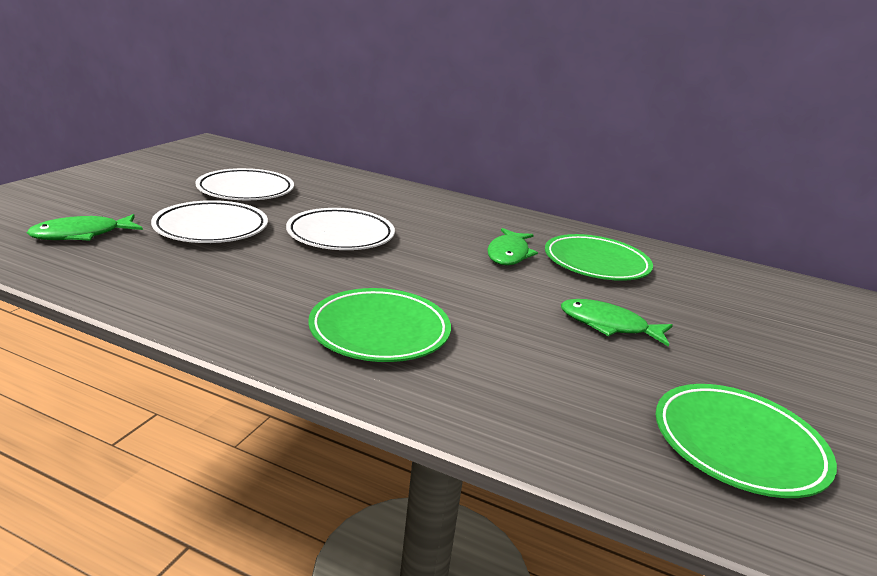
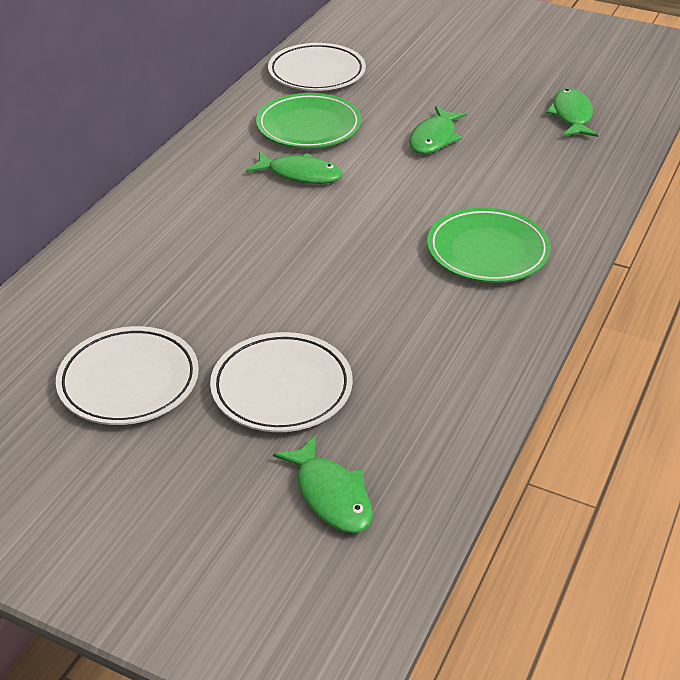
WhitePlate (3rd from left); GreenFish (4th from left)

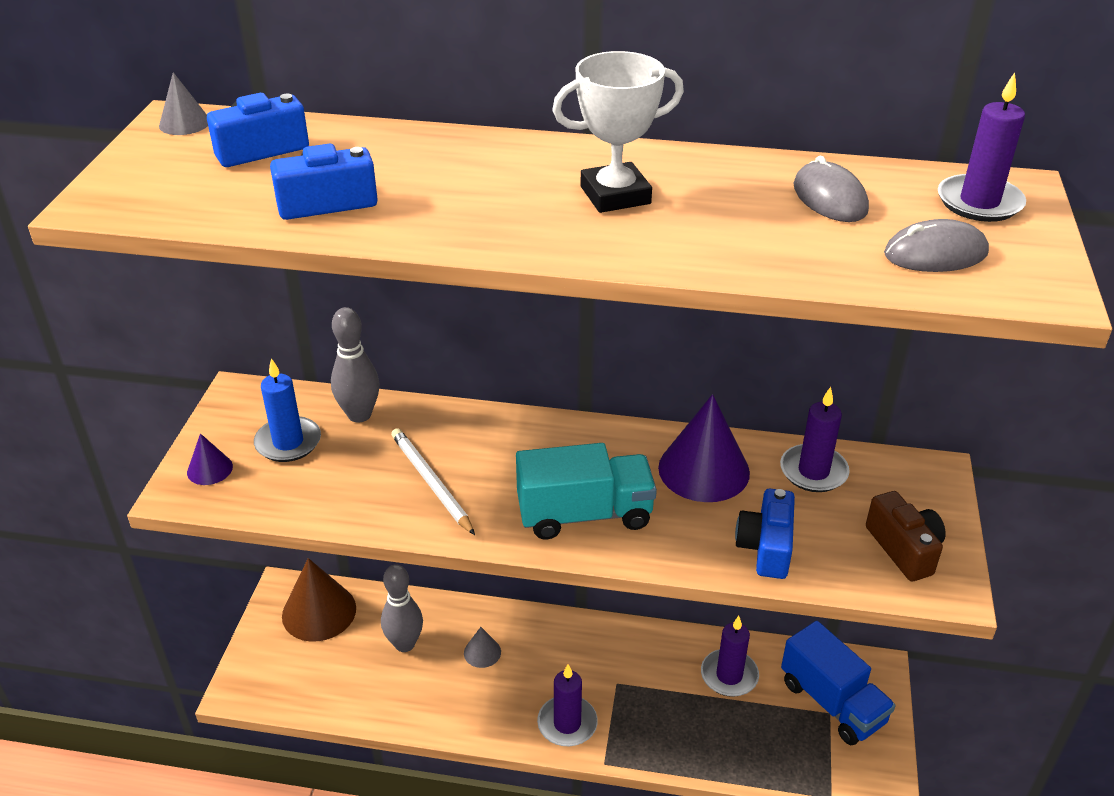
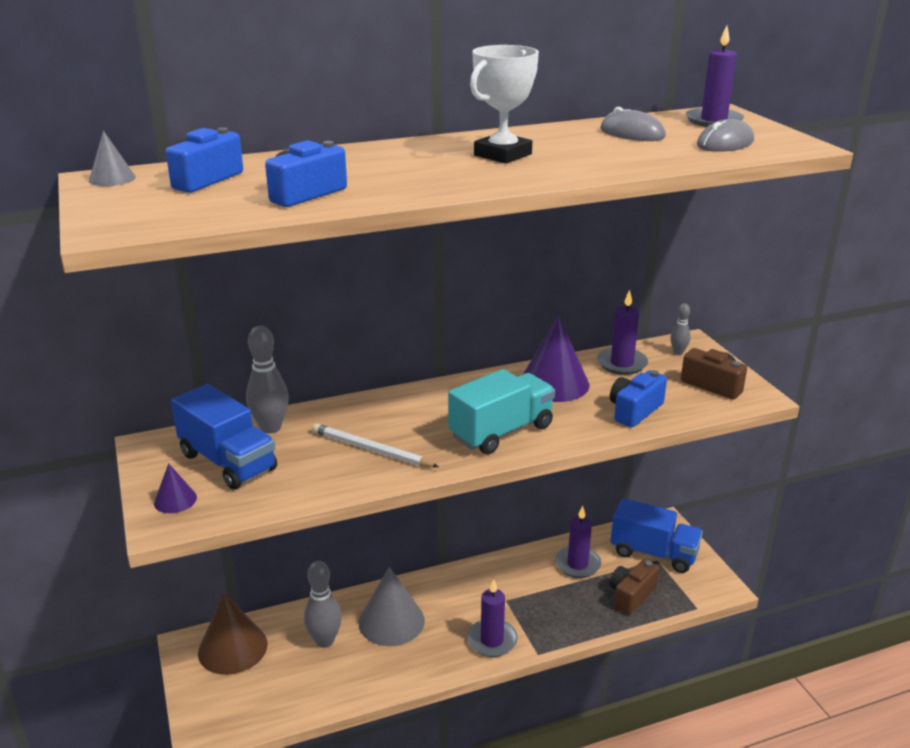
BlueTruck (1st from left); GreyCone (2nd from left); BlueCamera (3rd from left); BrownCamera (1st from left); GreyBowlingPin (3rd from left)

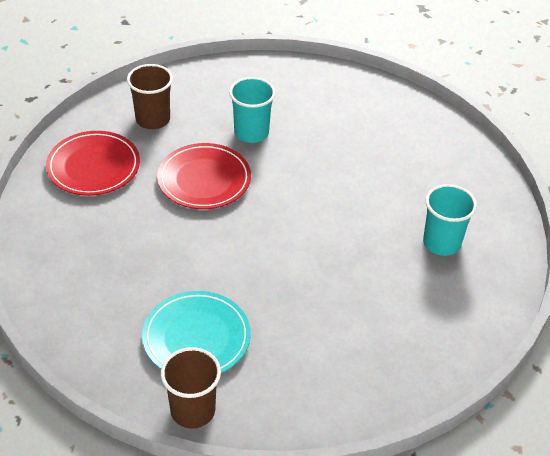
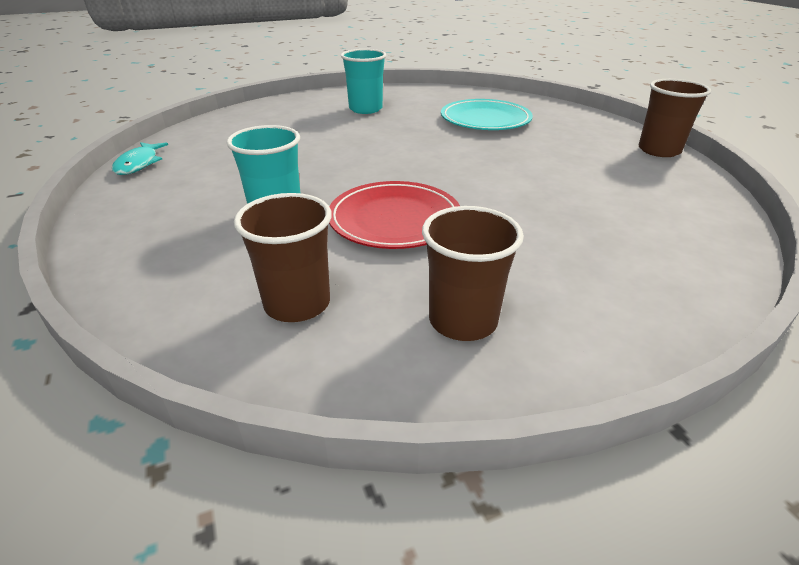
TurquoiseFish; BrownCup (2nd from left); TurquoisePlate

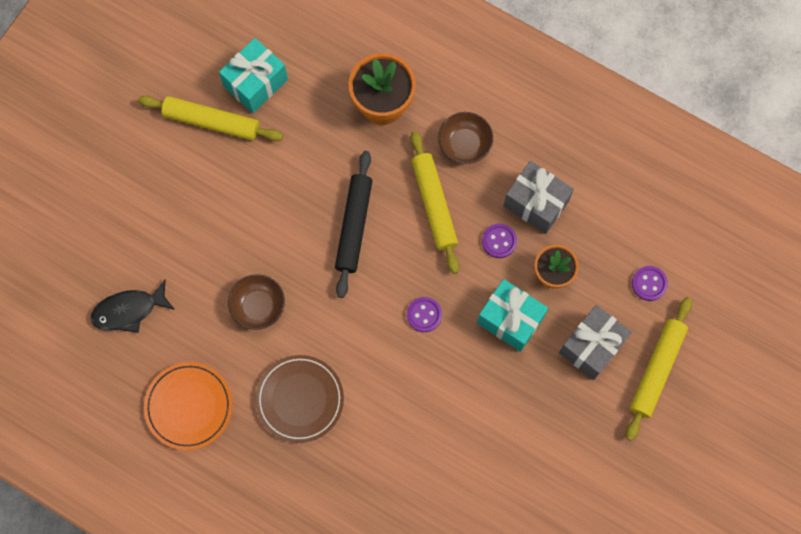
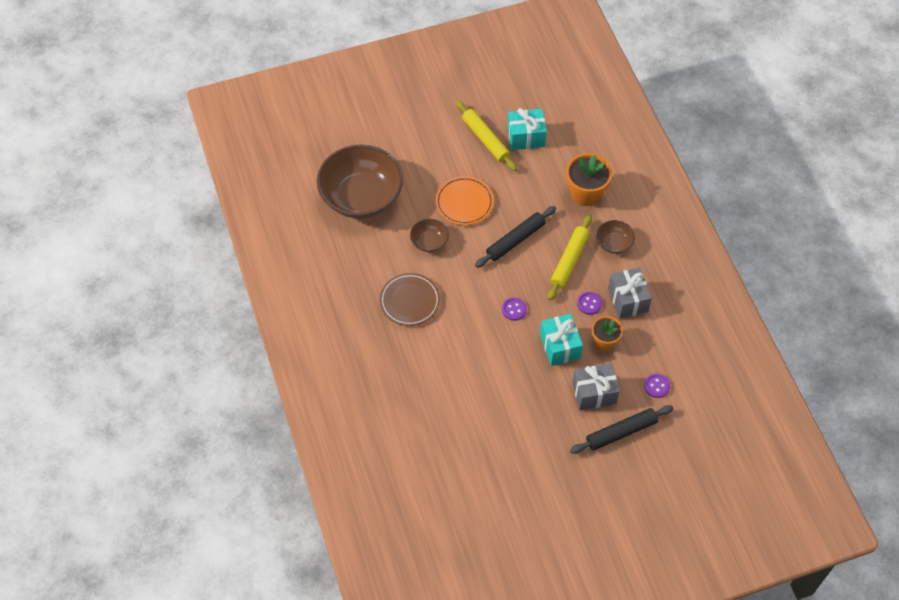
BrownBowl (1st from left); OrangePlate; BlackRollingPin (2nd from left)

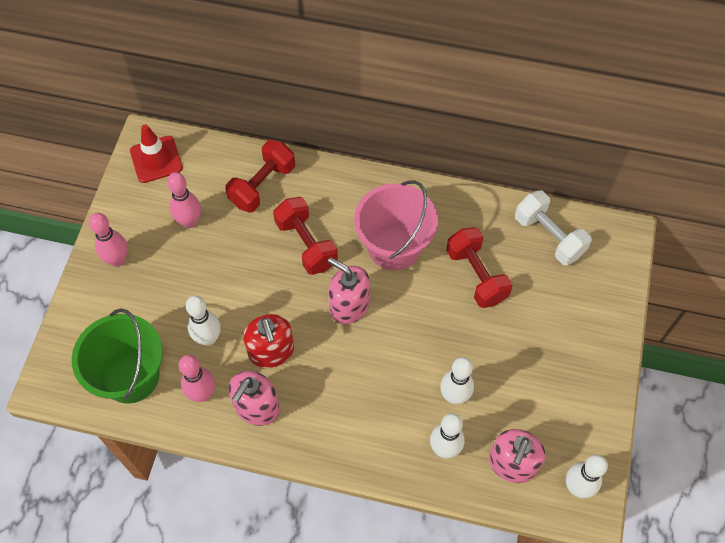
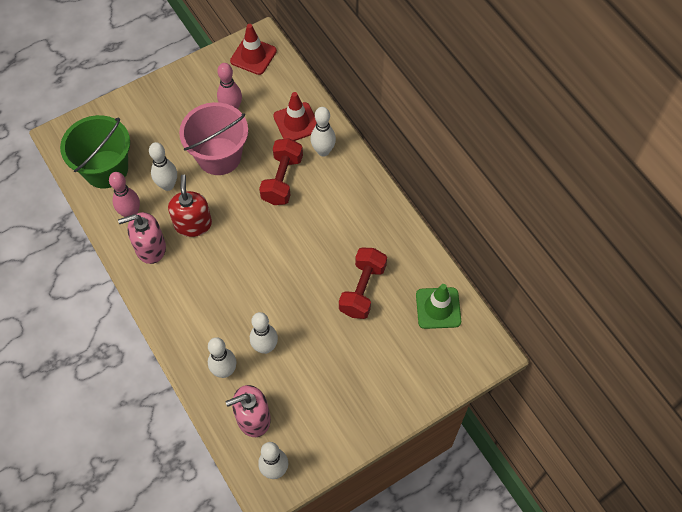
RedSoapDispenser; PinkBucket; RedTrafficCone (2nd from left); WhiteBowlingPin (5th from left); GreenTrafficCone; PinkBowlingPin (1st from left in the first image); PinkSoapDispenser (2nd from left in the first image)

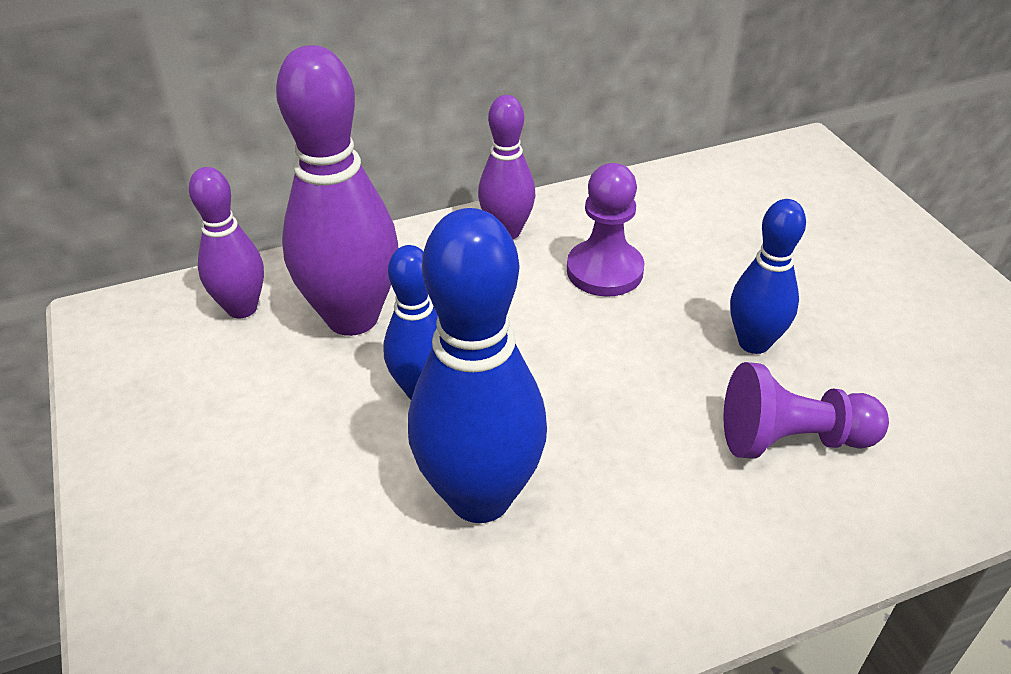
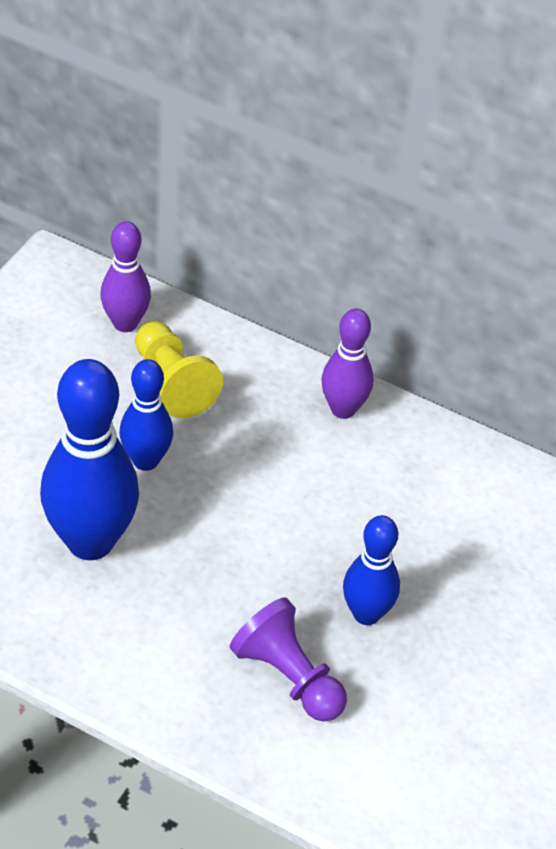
YellowPawn; PurplePawn (1st from left in the first image)

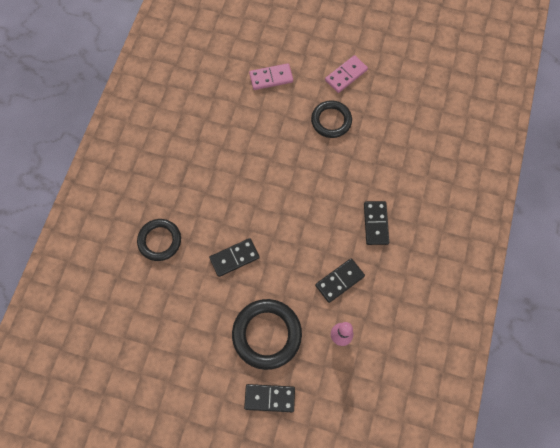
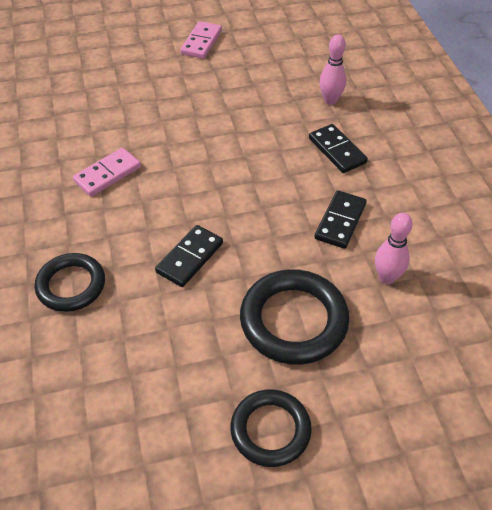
PinkDomino (1st from left); BlackRing (2nd from left); PinkBowlingPin (1st from left); BlackDomino (2nd from left in the first image)

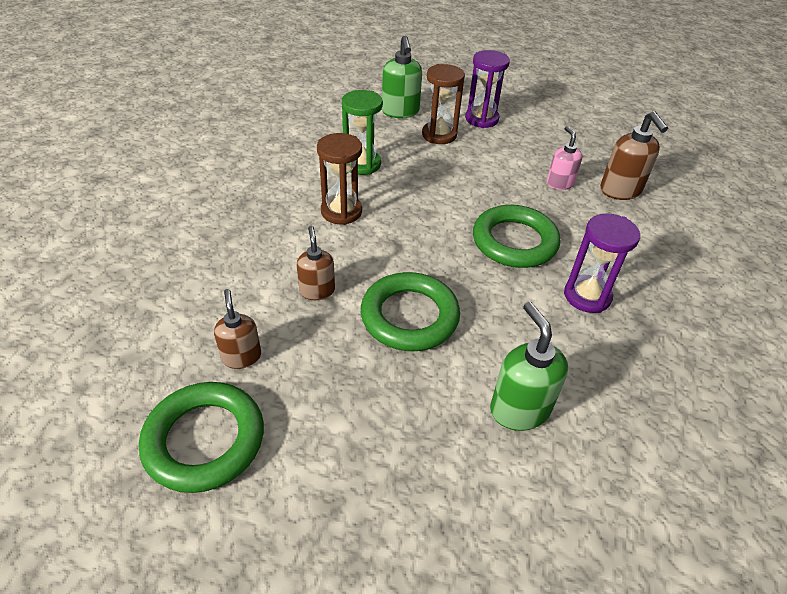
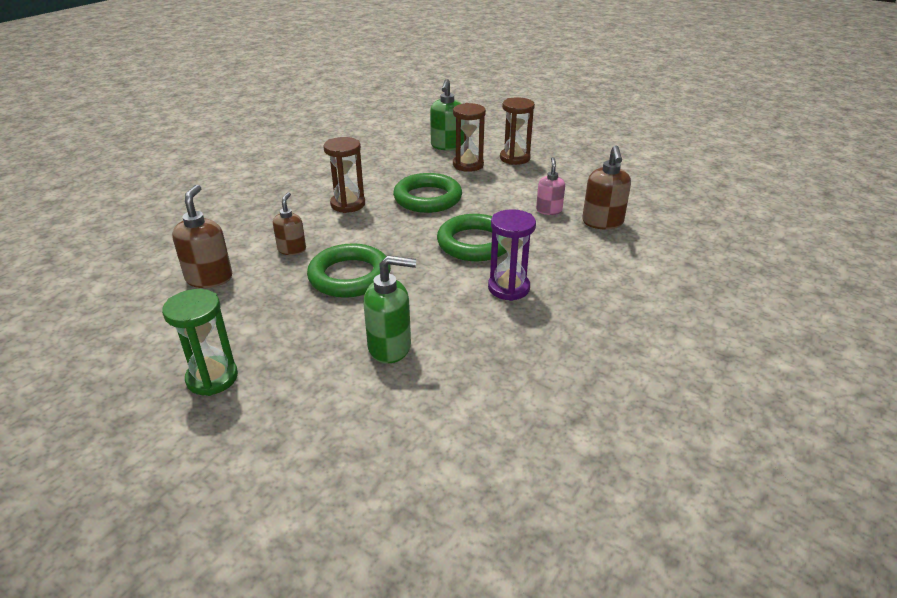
GreenHourglass; BrownSoapDispenser (1st from left); GreenSoapDispenser (1st from left); GreenRing (2nd from left); BrownHourglass (3rd from left)

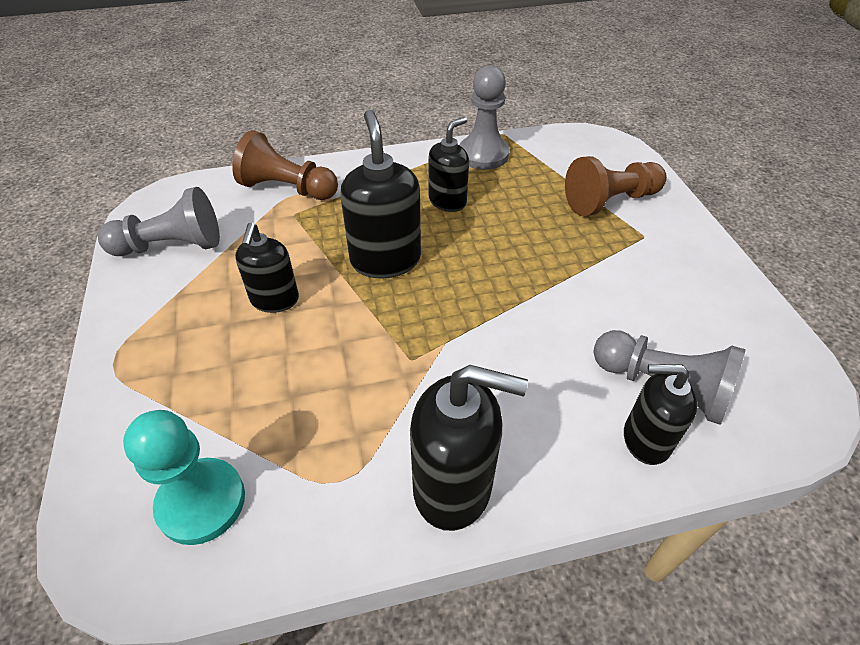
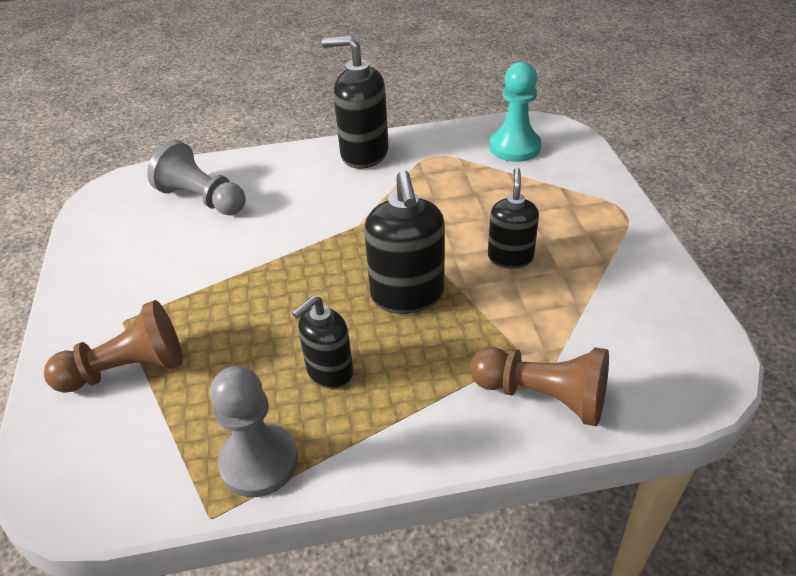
GreyPawn (1st from left in the first image); BlackSoapDispenser (5th from left in the first image)

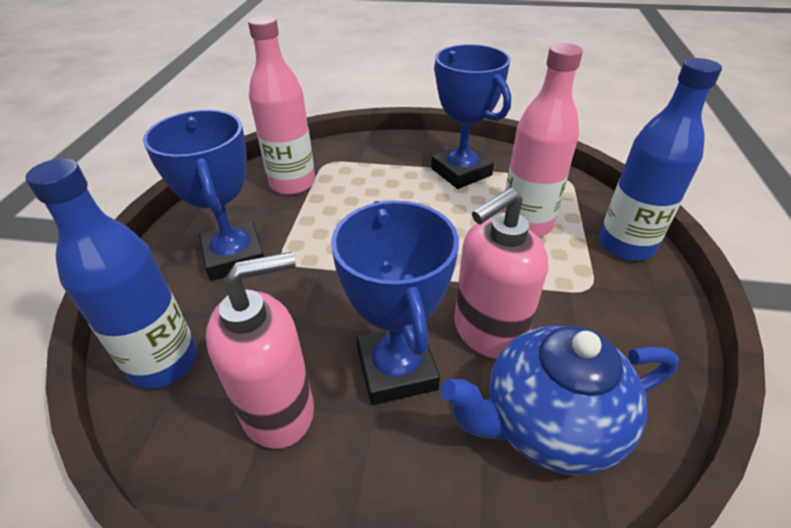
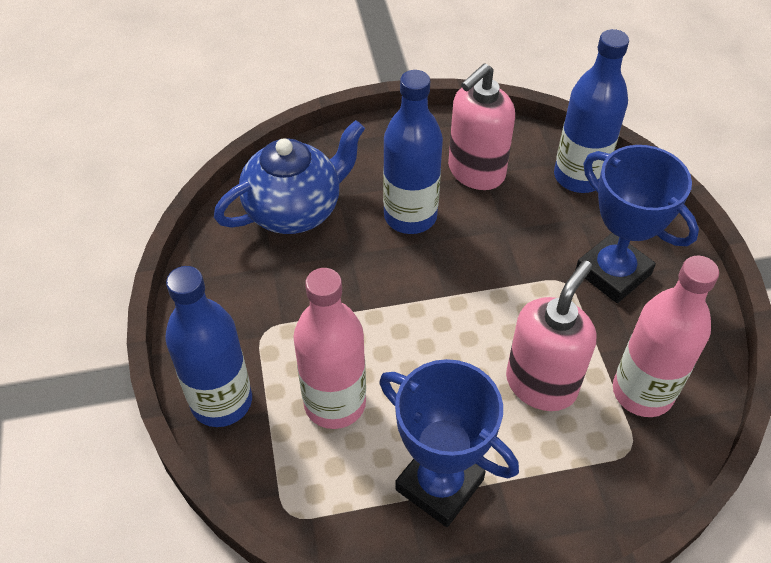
BlueBottle (2nd from left); PinkSoapDispenser (2nd from left)

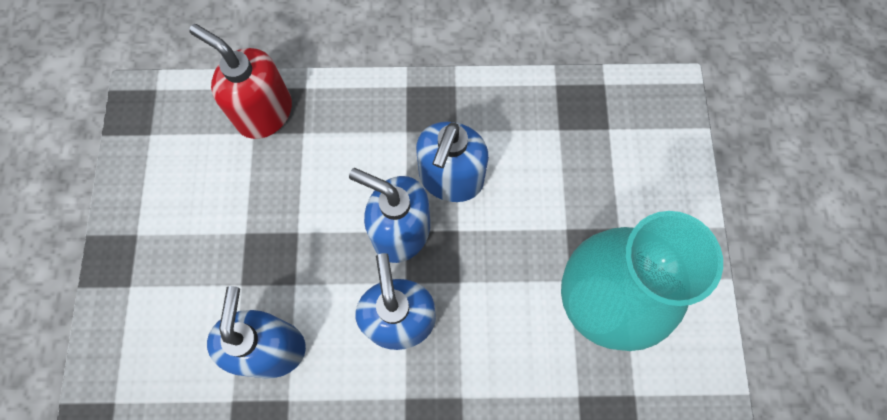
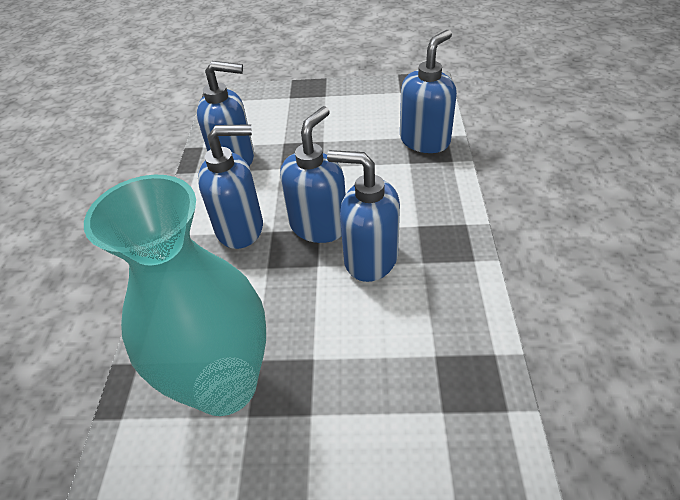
BlueSoapDispenser (5th from left)

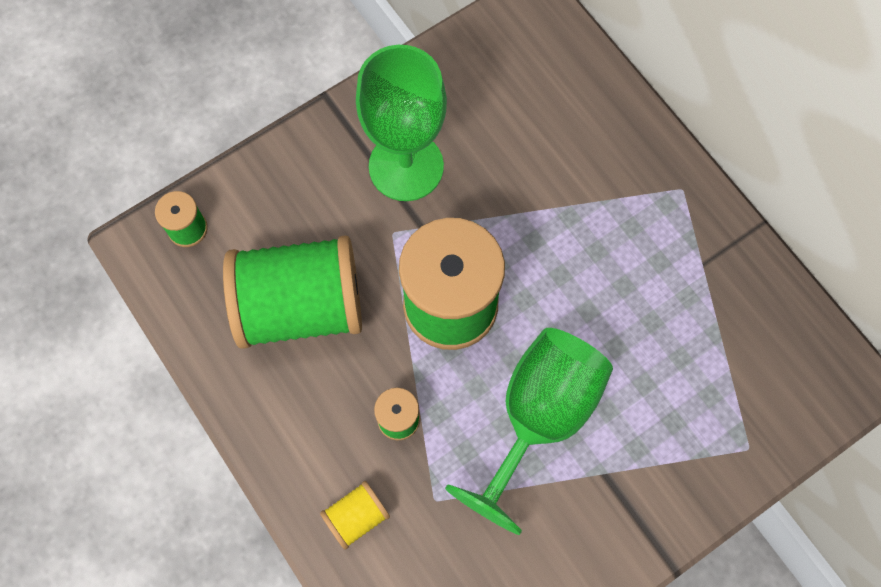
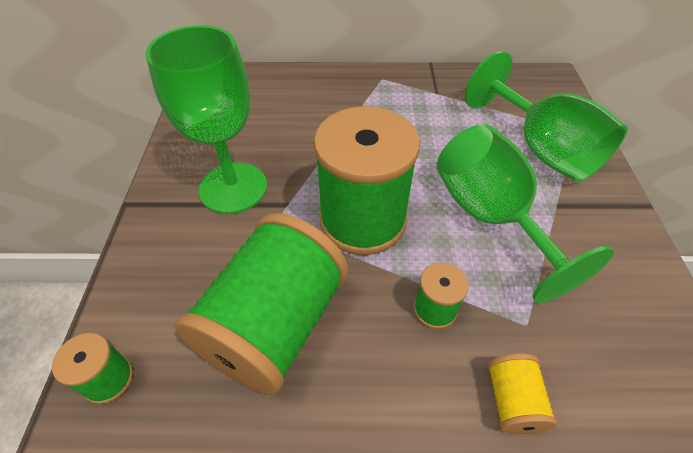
GreenGoblet (3rd from left)

